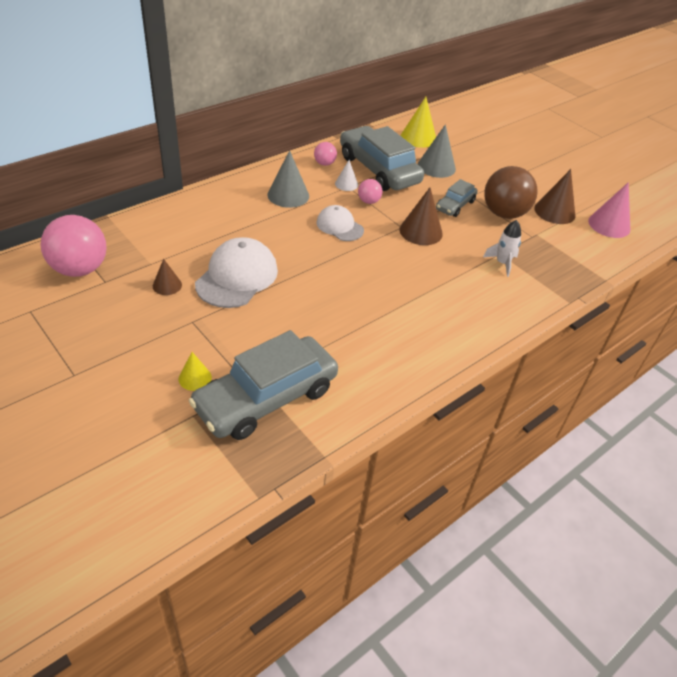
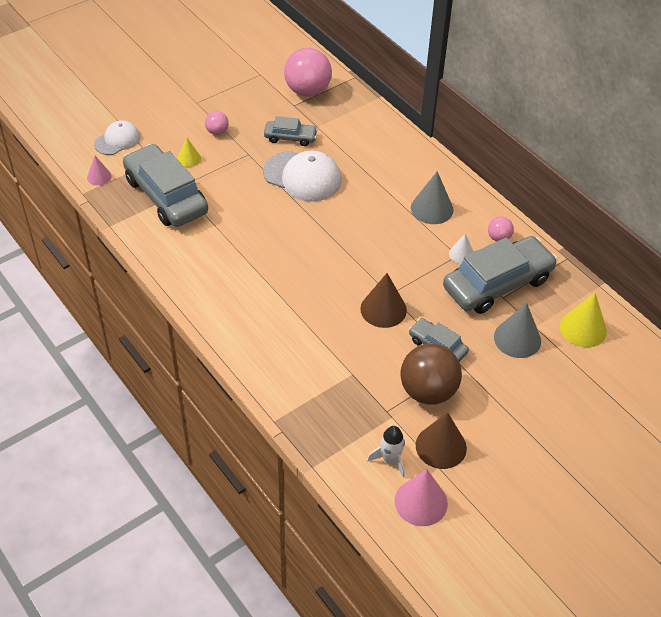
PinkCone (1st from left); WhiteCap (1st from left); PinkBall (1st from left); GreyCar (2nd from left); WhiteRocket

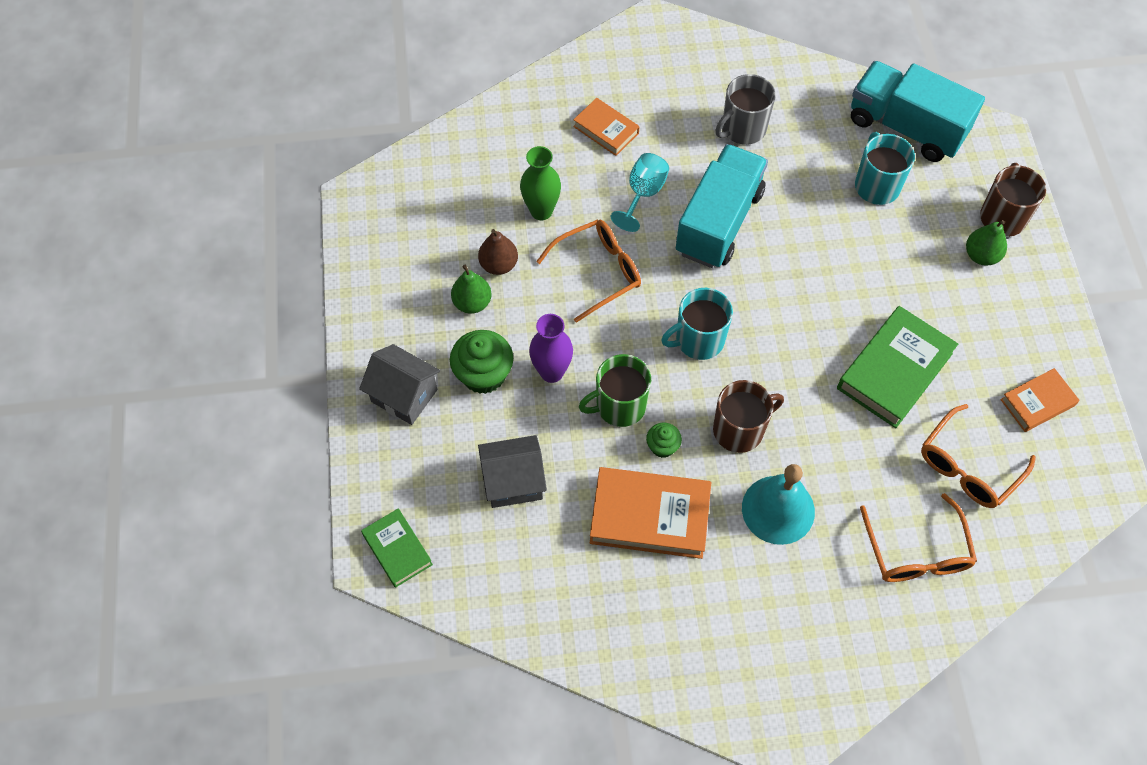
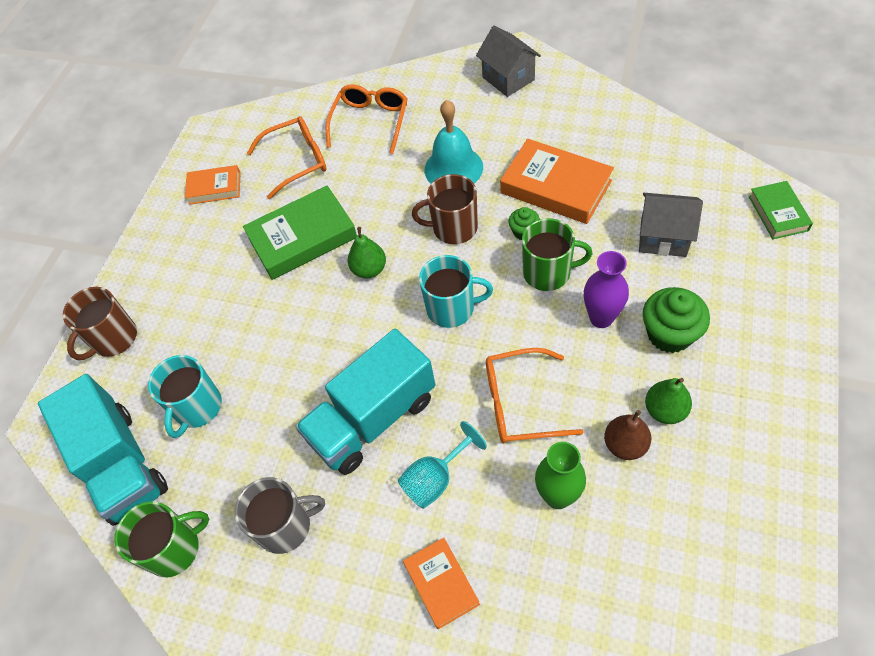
GreenMug (1st from left); GreenPear (1st from left); GreyHouse (1st from left)

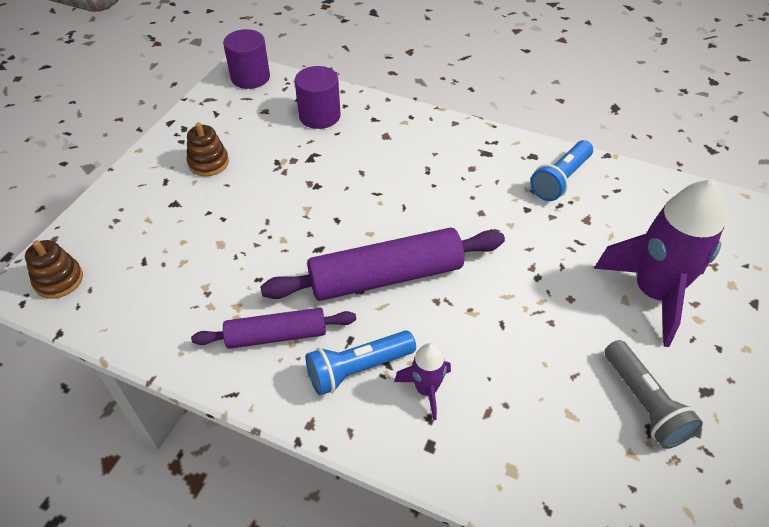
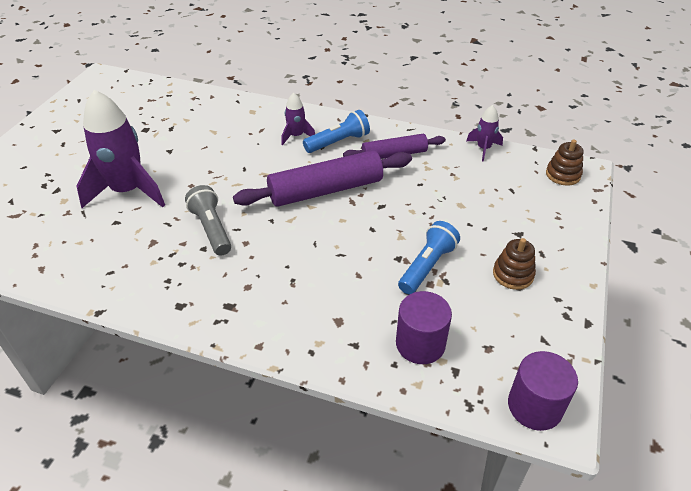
GreyFlashlight; BlueFlashlight (2nd from left); PurpleRocket (3rd from left)

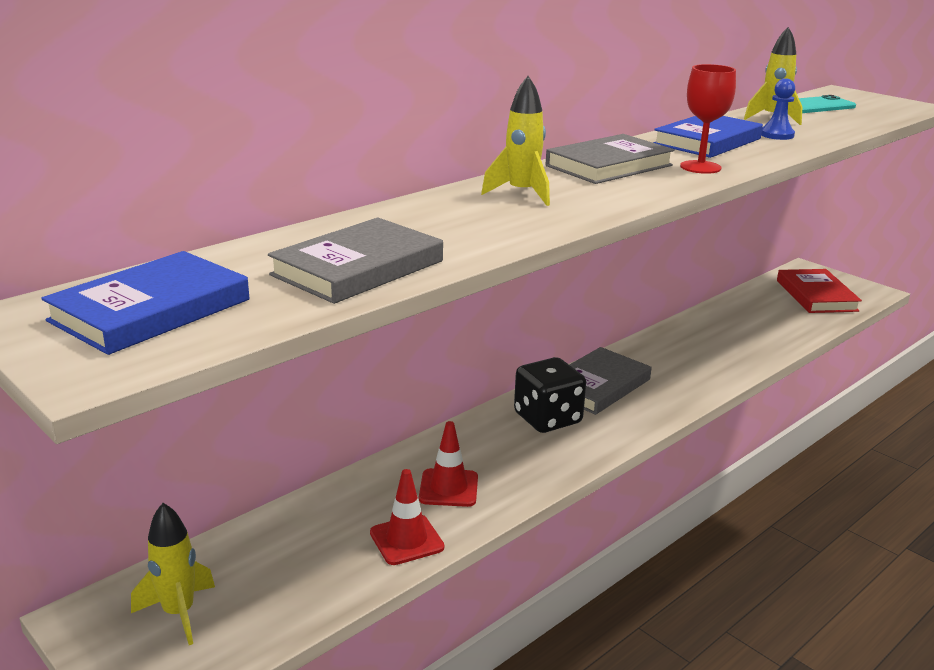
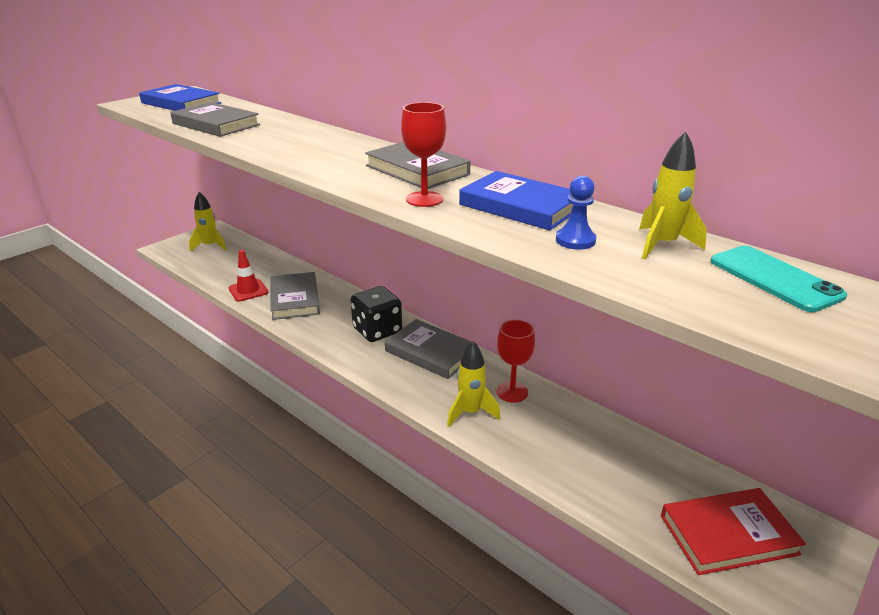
GreyBook (2nd from left); YellowRocket (2nd from left); RedGoblet (2nd from left)

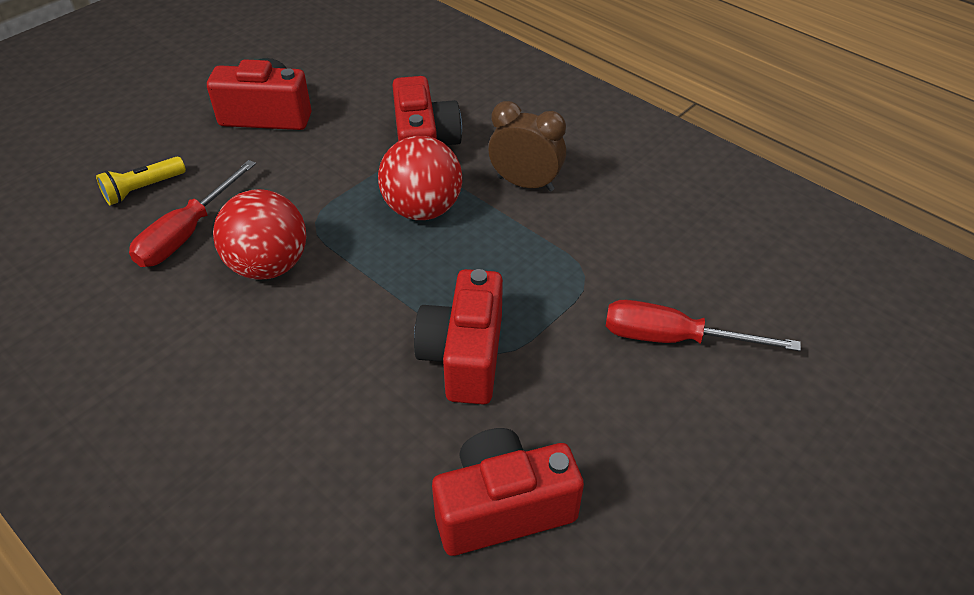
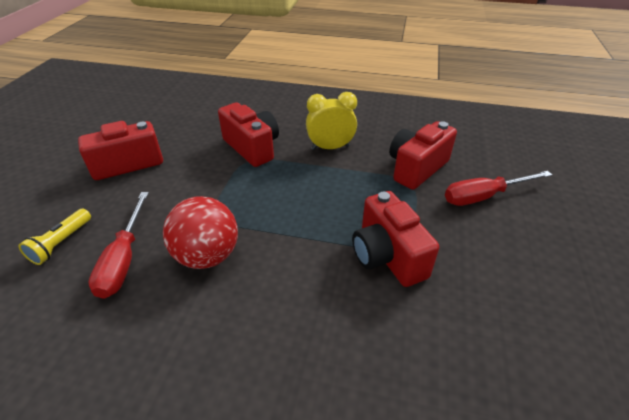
YellowClock; RedCamera (4th from left); RedBall (2nd from left in the first image)

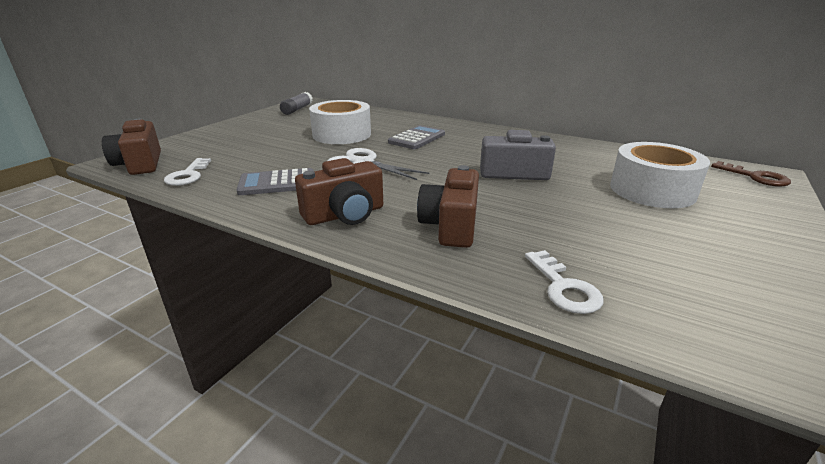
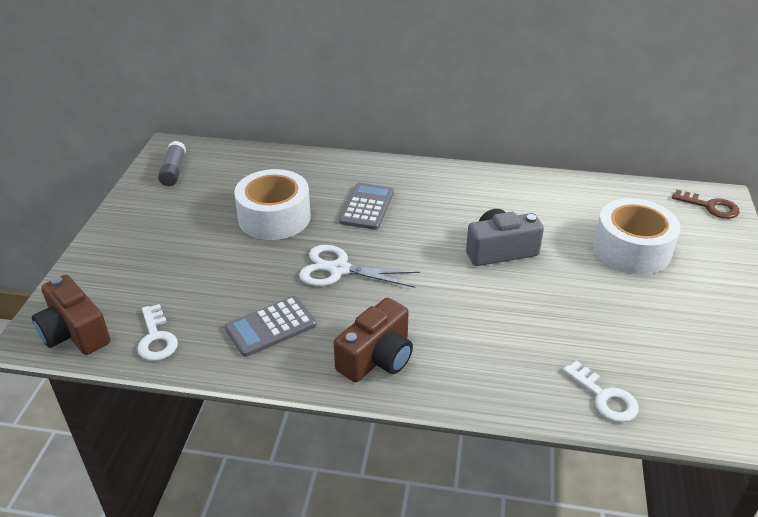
BrownCamera (3rd from left in the first image)

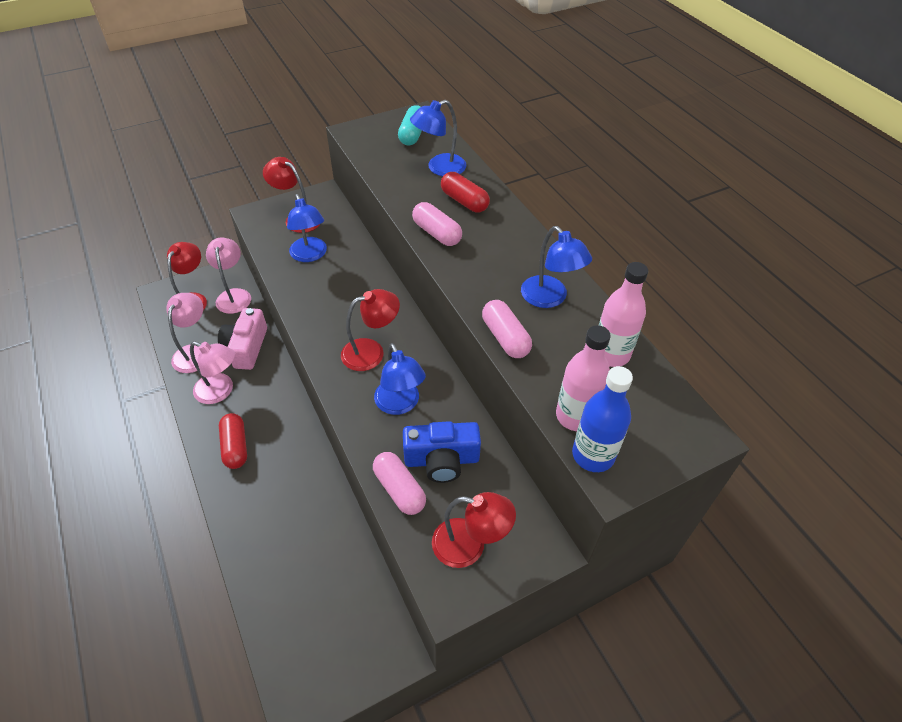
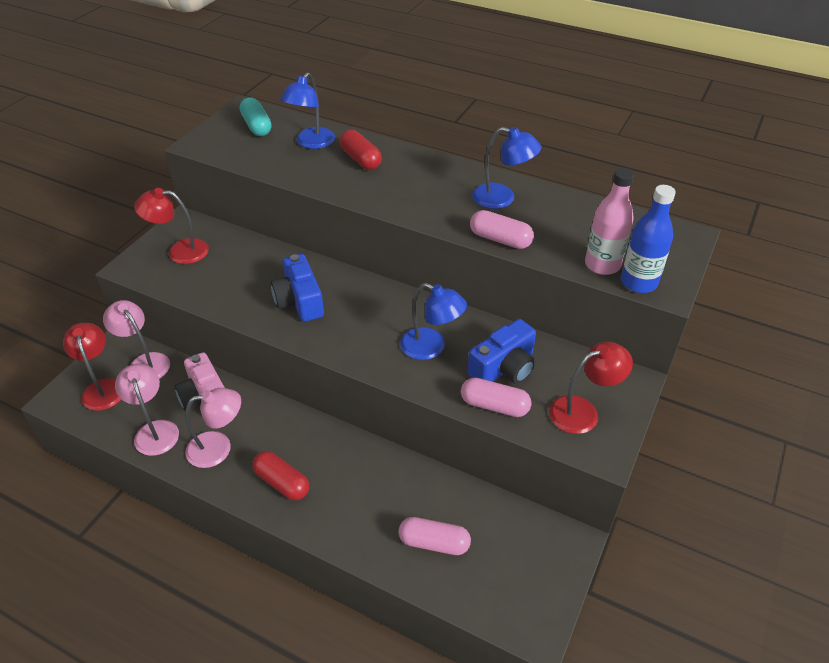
BlueCamera (1st from left); RedCapsule (2nd from left); PinkCapsule (1st from left); BlueLamp (1st from left in the first image); RedLamp (3rd from left in the first image); PinkBottle (2nd from left in the first image)

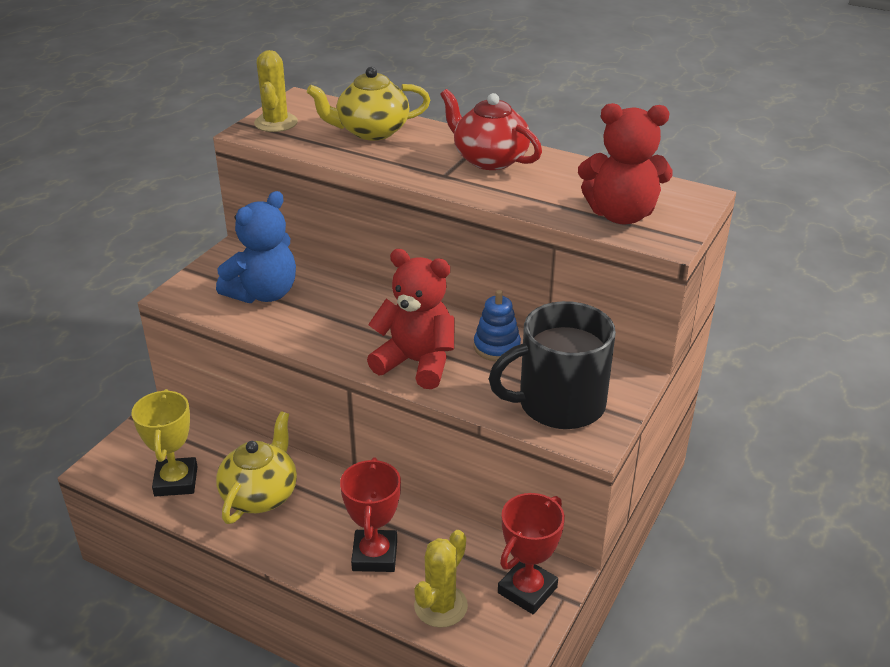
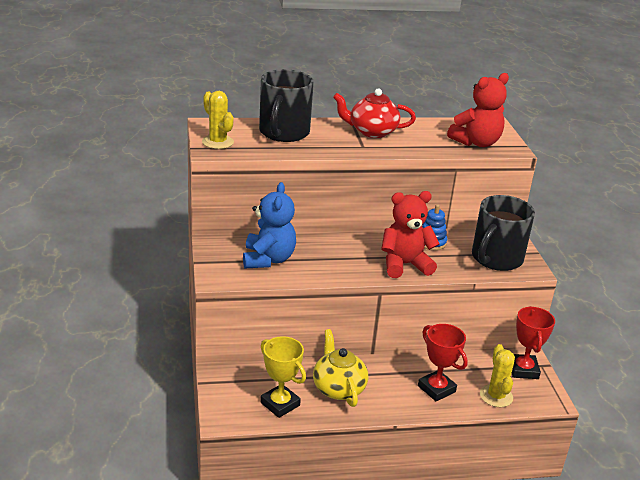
BlackMug (1st from left)

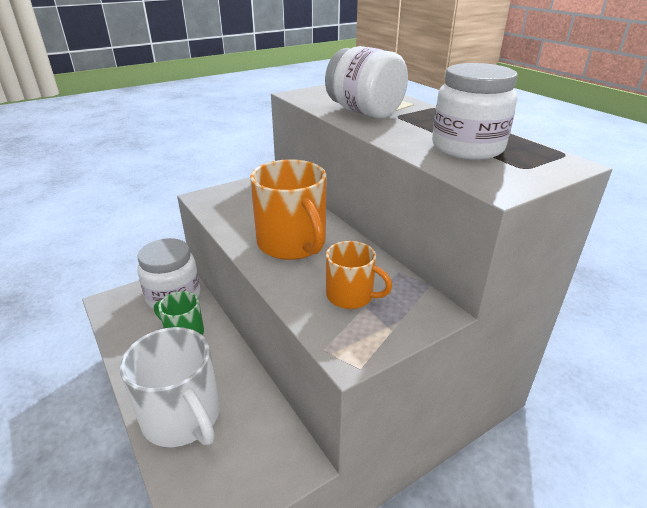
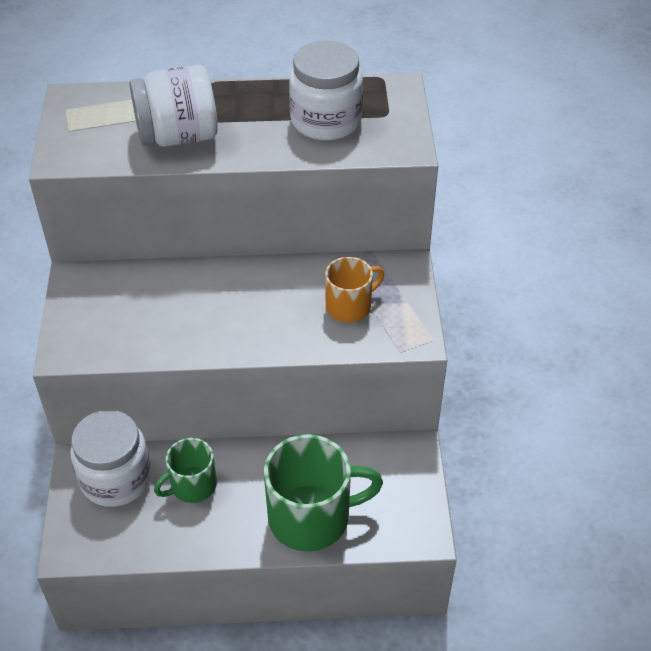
GreenMug (2nd from left); OrangeMug (1st from left in the first image)

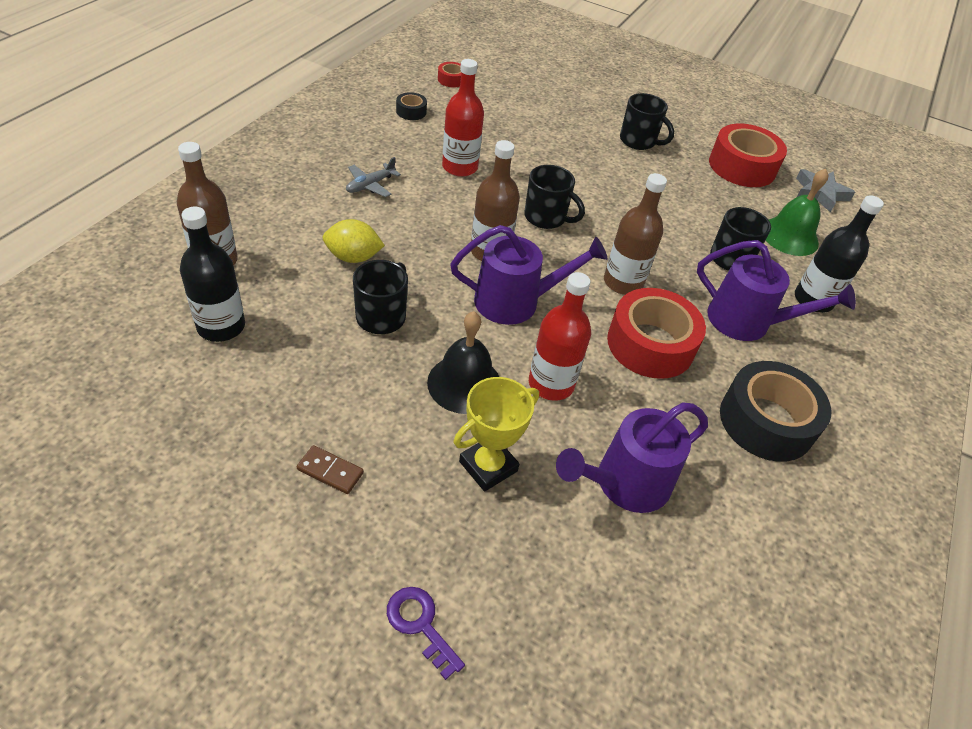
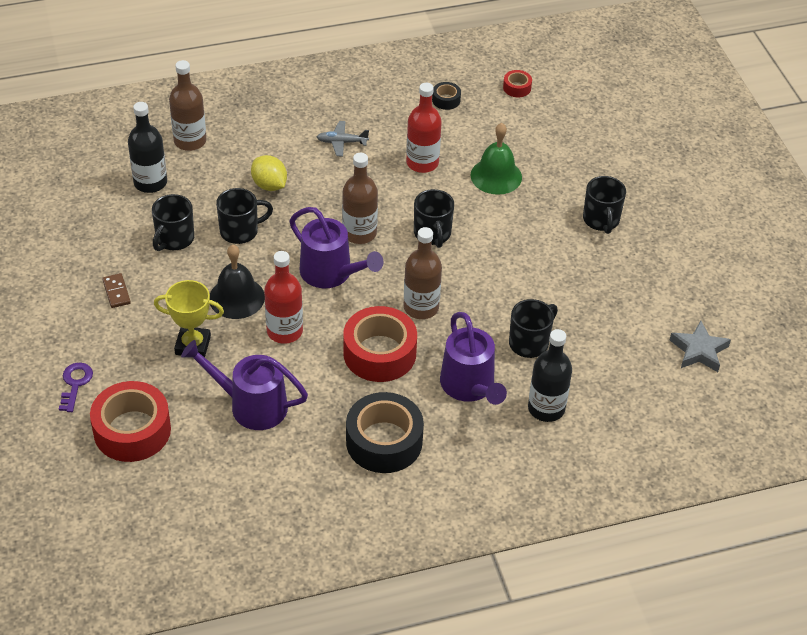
RedTape (1st from left); BlackMug (1st from left); GreenBell

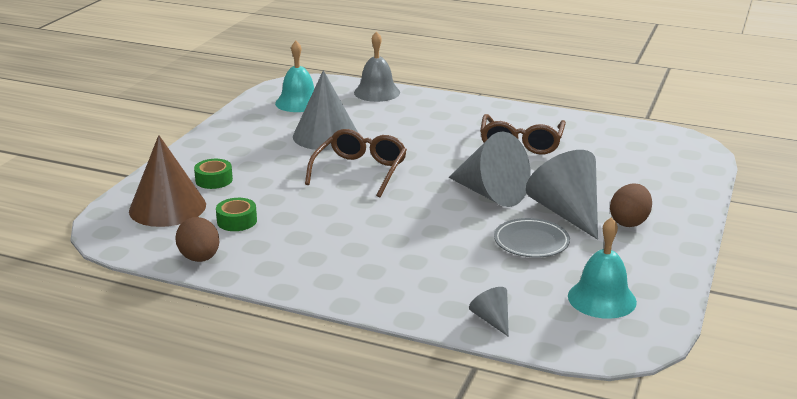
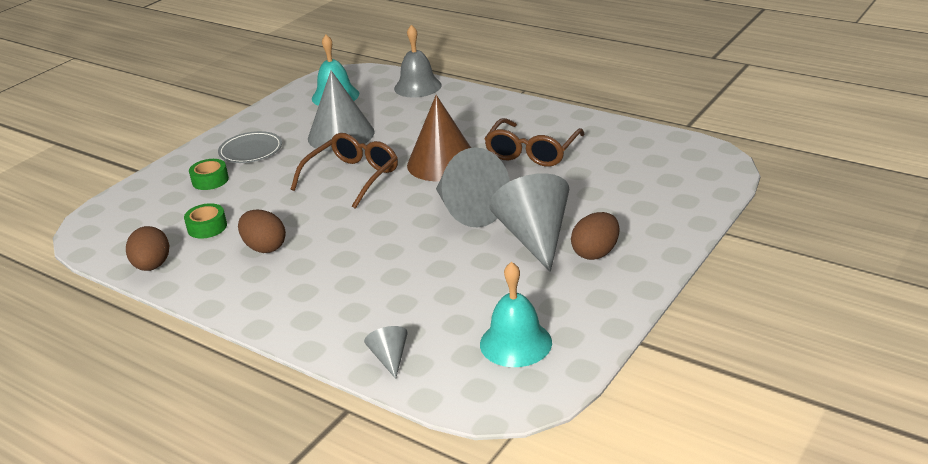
GreyPlate; BrownEgg (2nd from left); BrownCone

